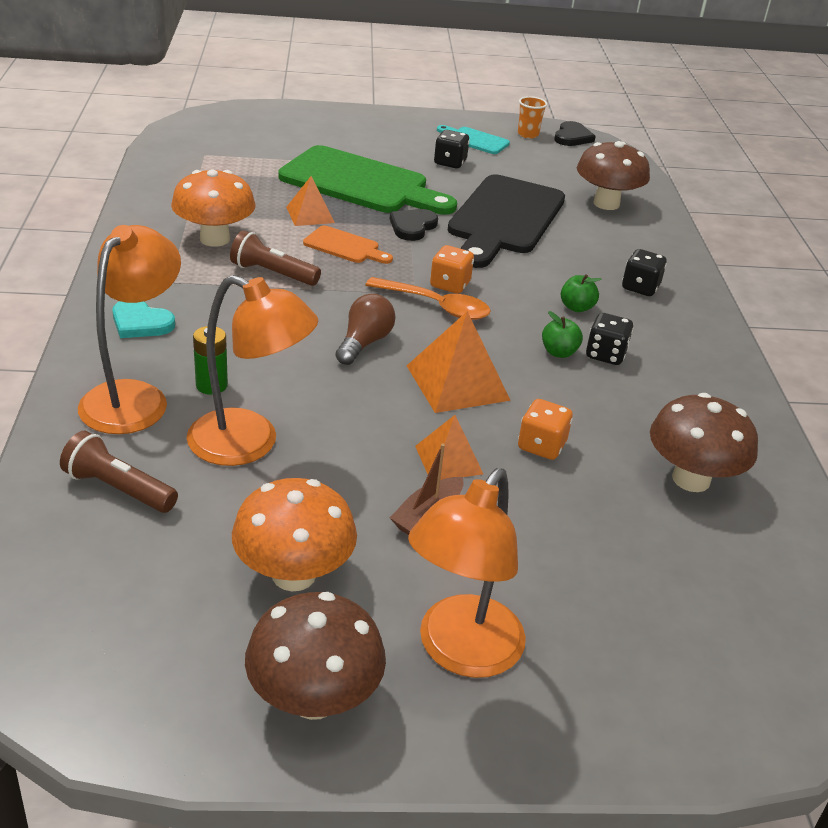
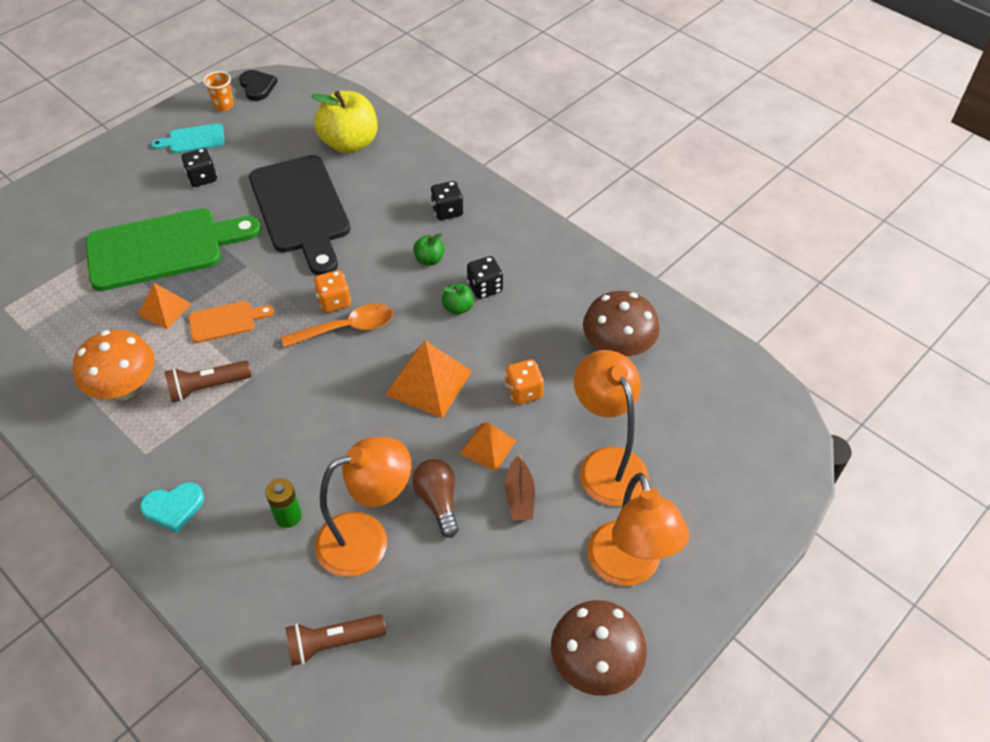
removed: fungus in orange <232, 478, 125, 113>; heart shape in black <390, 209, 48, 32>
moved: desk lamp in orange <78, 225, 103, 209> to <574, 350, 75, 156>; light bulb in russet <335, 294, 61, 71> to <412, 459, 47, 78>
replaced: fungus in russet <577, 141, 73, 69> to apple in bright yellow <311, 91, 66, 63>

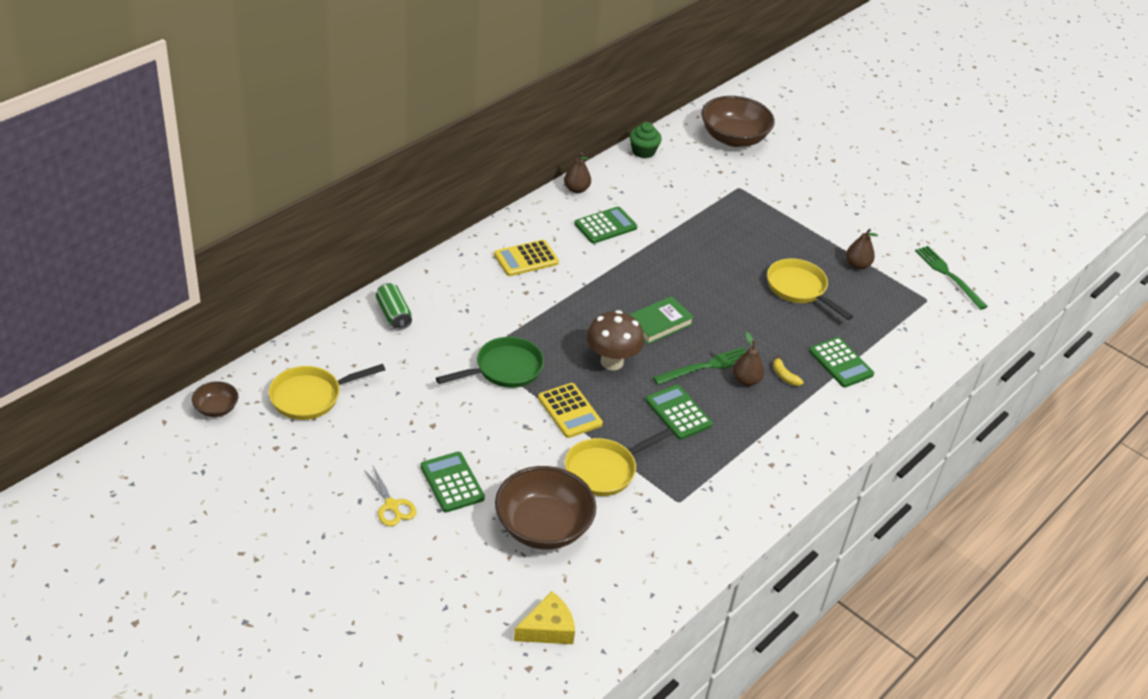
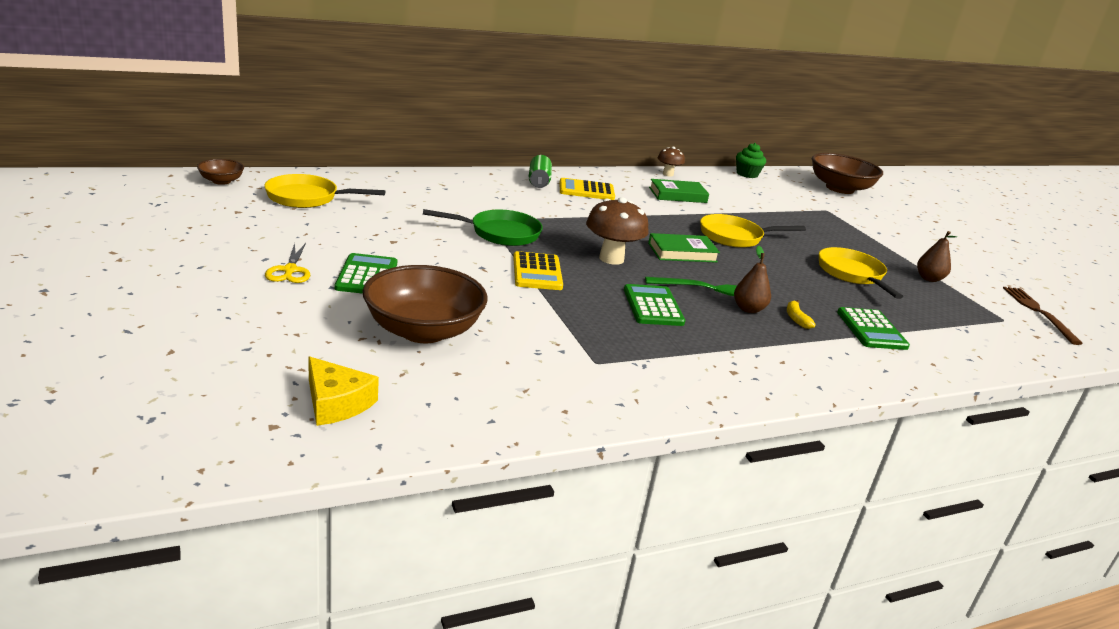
moved: can in green <376, 283, 36, 47> to <529, 155, 23, 33>; pan in bright yellow <565, 428, 108, 68> to <700, 214, 106, 34>
replaced: toy pear in russet <564, 153, 27, 40> to fungus in russet <658, 147, 27, 30>; adding machine in green <574, 207, 63, 37> to book in green <649, 179, 60, 24>
recoloured: table fork in green <915, 246, 73, 64> to table fork in russet <1003, 287, 80, 58>
turned: cheese in bright yellow <514, 591, 61, 53> = <308, 357, 71, 69> 45 degrees clockwise

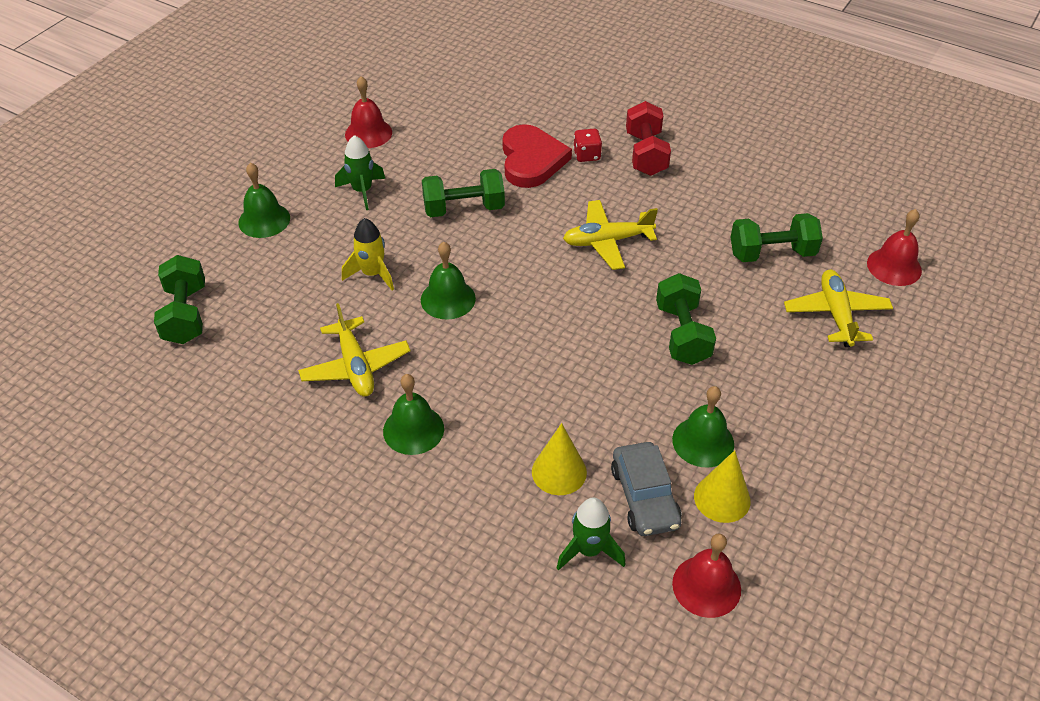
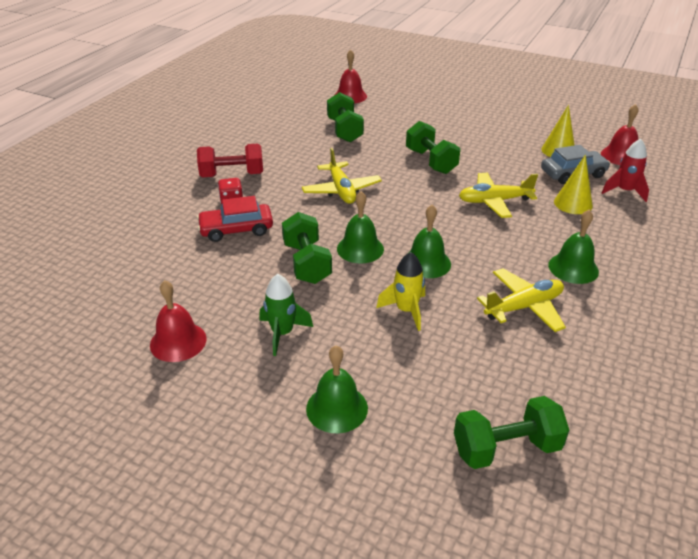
moved: school bell in green <672, 386, 62, 82> to <337, 191, 47, 72>; aeroplane in bright yellow <784, 269, 109, 78> to <459, 173, 79, 45>
replaced: heart shape in red <503, 124, 69, 64> to car in red <197, 196, 76, 46>
recoloured: rocket in green <557, 498, 69, 73> to rocket in red <602, 139, 47, 63>
turned: free weight in green <656, 273, 60, 92> = <406, 121, 55, 53> 75 degrees clockwise

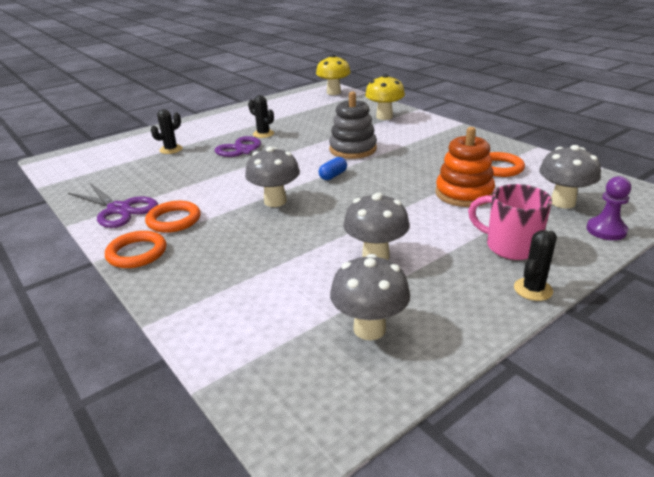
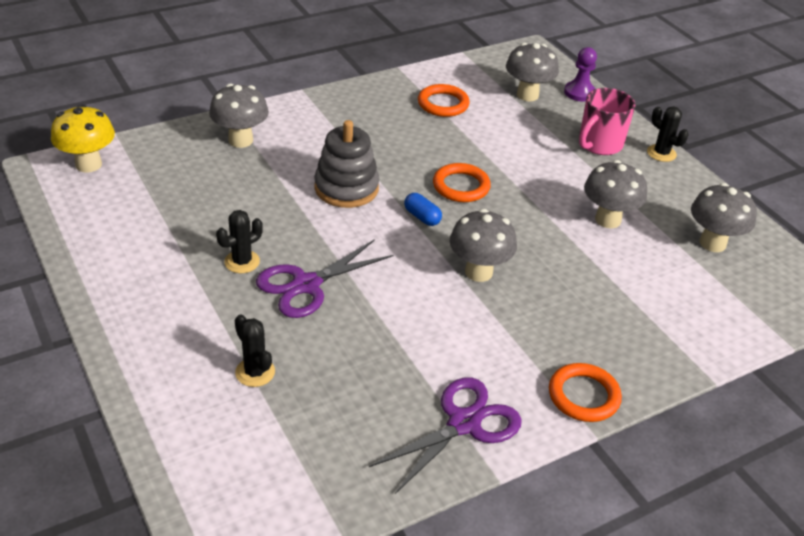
removed: stacking rings in orange <436, 127, 59, 80>
moved: torus in orange <145, 201, 56, 32> to <433, 163, 58, 39>
recoloured: fungus in bright yellow <365, 74, 40, 46> to fungus in grey <209, 84, 60, 64>

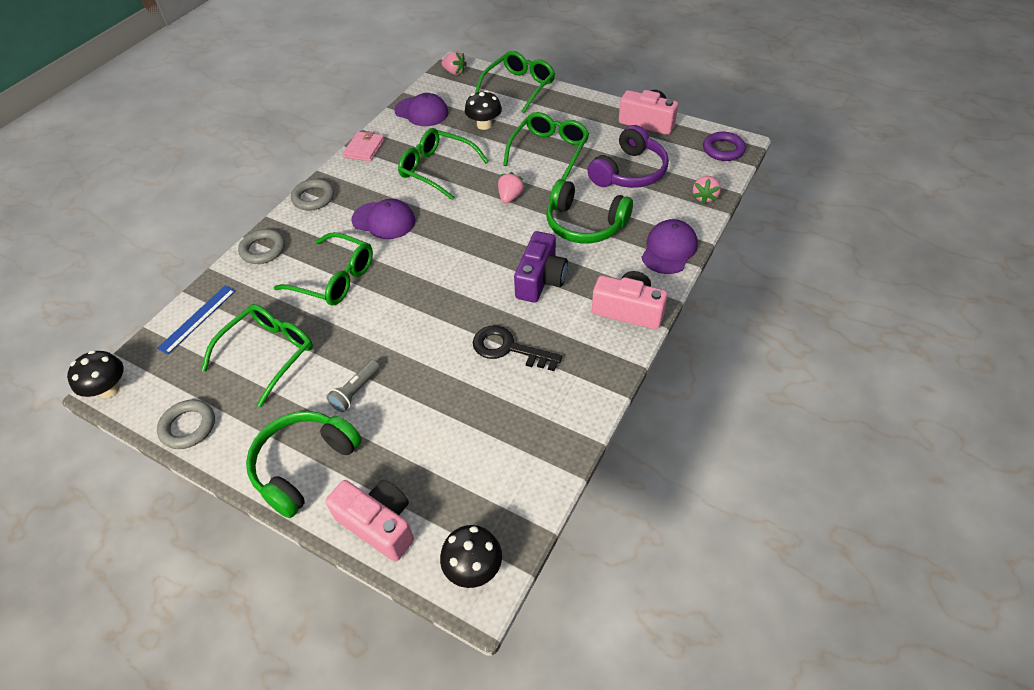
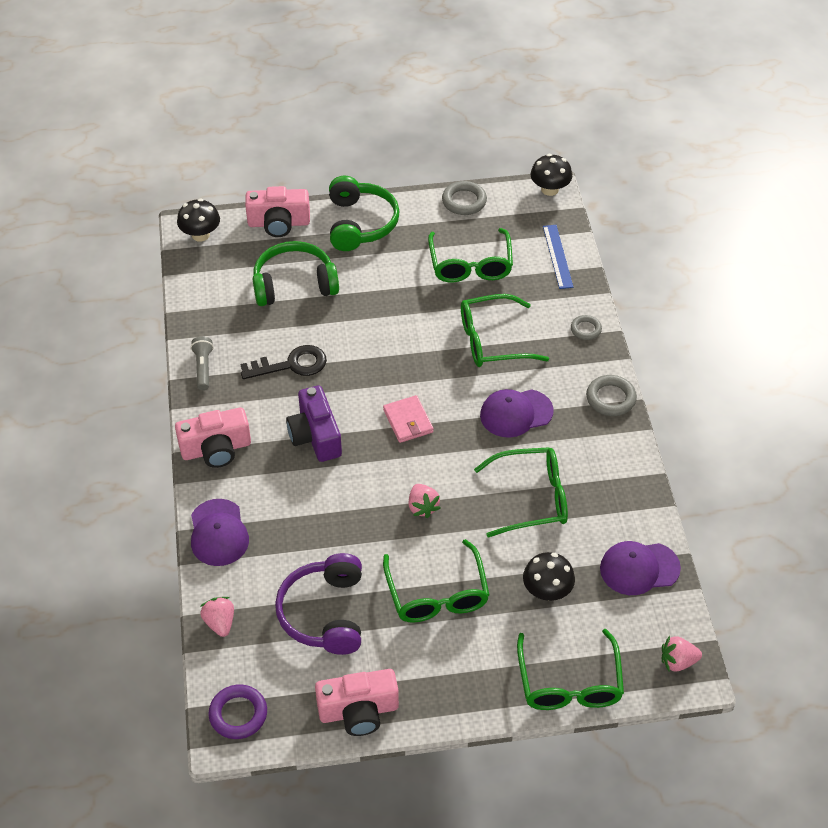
moved: torch in grey <326, 360, 54, 52> to <191, 336, 23, 54>; wallet in rosy <343, 131, 42, 30> to <383, 395, 51, 48>; headphones in green <546, 179, 87, 64> to <253, 241, 86, 65>
resized: torus in grey <238, 229, 47, 35> = <571, 315, 31, 25> x0.64

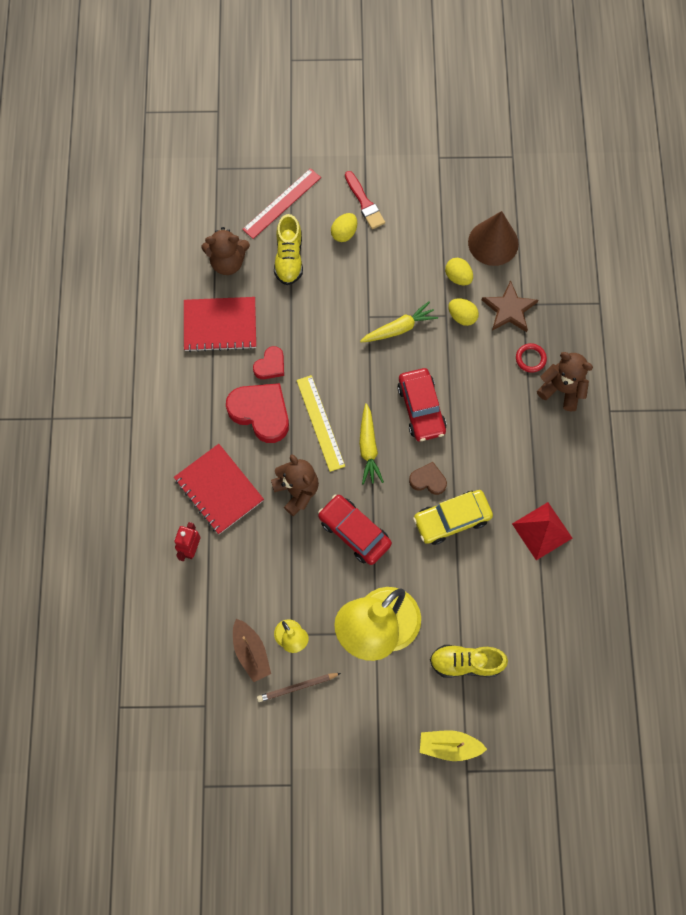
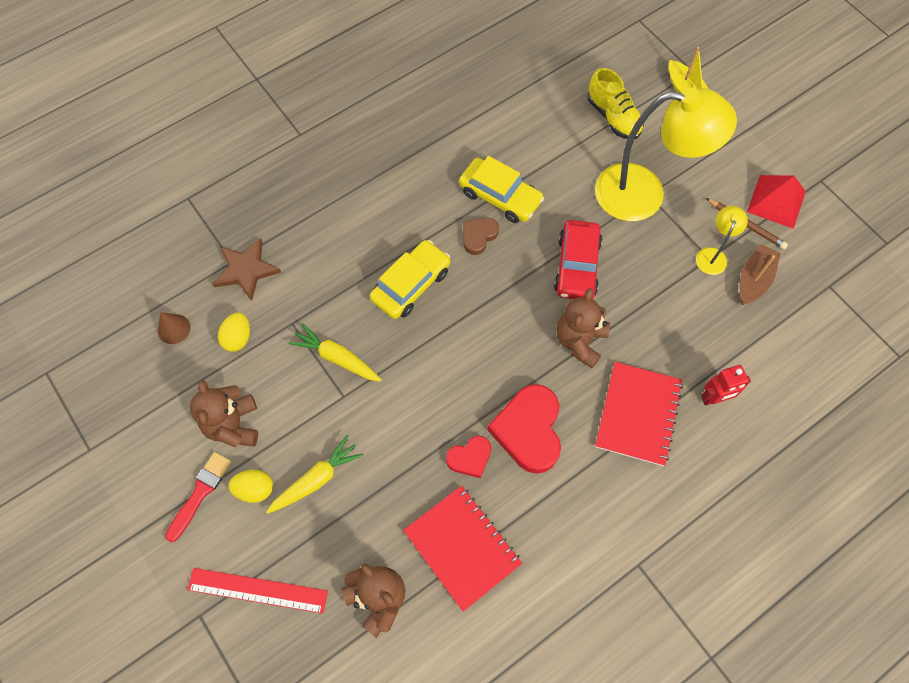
removed: sneaker in bright yellow <274, 214, 29, 71>; ruler in bright yellow <296, 375, 49, 97>; egg in bright yellow <448, 298, 31, 28>; torus in red <516, 343, 31, 30>
moved: carrot in bright yellow <359, 403, 25, 82> to <266, 435, 97, 79>; pyramid shape in red <512, 502, 60, 58> to <747, 175, 59, 54>; teddy bear in russet <537, 352, 56, 59> to <190, 380, 68, 67>
recoloured: car in red <397, 368, 50, 73> to car in bright yellow <370, 240, 80, 79>
turned: heart shape in red <253, 346, 31, 33> = <446, 436, 45, 42> 150 degrees clockwise; heart shape in russet <409, 462, 38, 33> = <463, 218, 36, 37> 60 degrees clockwise
resized: cone shape in russet <468, 211, 51, 55> = <158, 312, 32, 32> x0.51

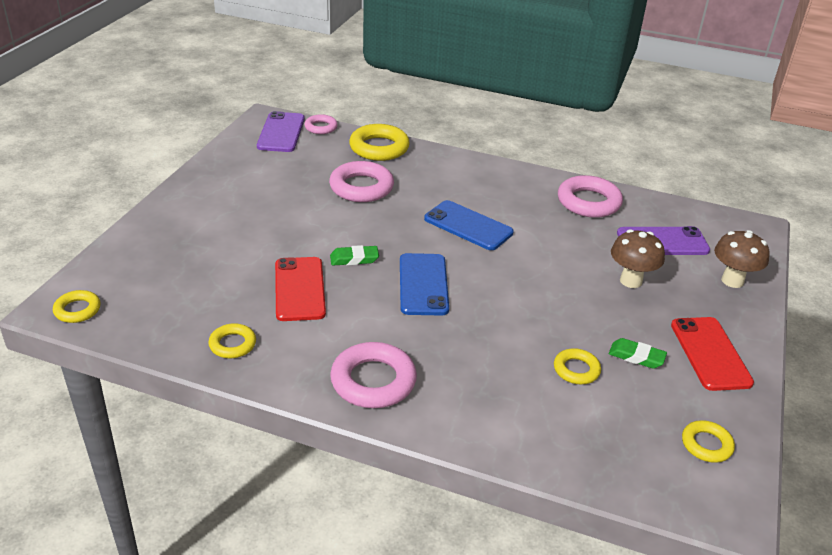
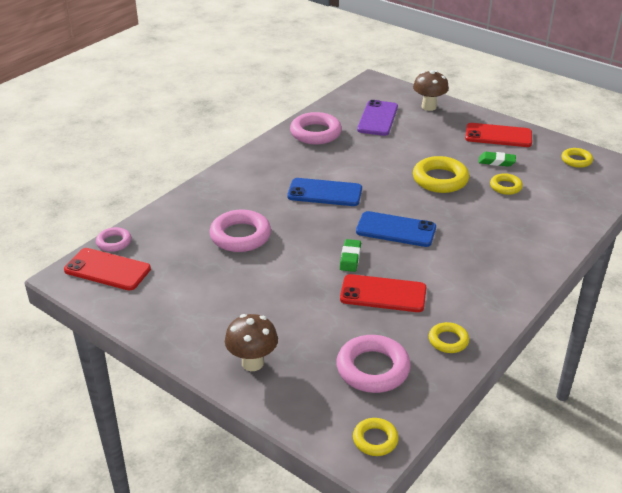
moved: torus in rosy <330, 342, 87, 66> to <336, 335, 75, 58>; torus in bright yellow <349, 124, 61, 37> to <413, 156, 56, 37>; fungus in russet <611, 229, 54, 59> to <225, 314, 53, 57>
recoloured: smartphone in purple <257, 111, 48, 41> to smartphone in red <64, 248, 87, 43>
turned: smartphone in blue <424, 200, 90, 50> = <287, 178, 75, 28> 45 degrees clockwise; gum eraser in green <609, 338, 58, 31> = <479, 152, 37, 15> 60 degrees clockwise

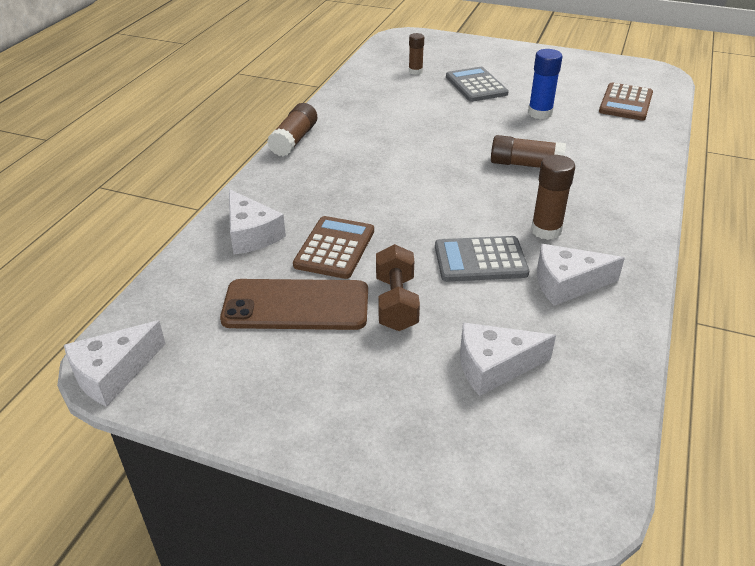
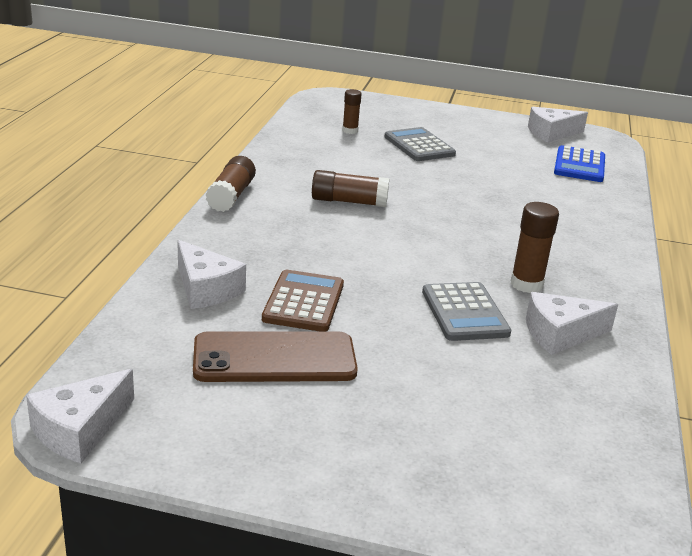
removed: free weight in russet <376, 244, 44, 87>; glue stick in blue <528, 49, 34, 70>
moved: cheese in snow-white <460, 322, 96, 74> to <528, 107, 60, 35>; glue stick in russet <491, 135, 75, 33> to <312, 170, 77, 37>
recoloured: adding machine in russet <599, 83, 54, 38> to adding machine in blue <554, 145, 51, 37>
turned: adding machine in grey <435, 236, 94, 46> = <422, 282, 89, 59> 90 degrees counterclockwise

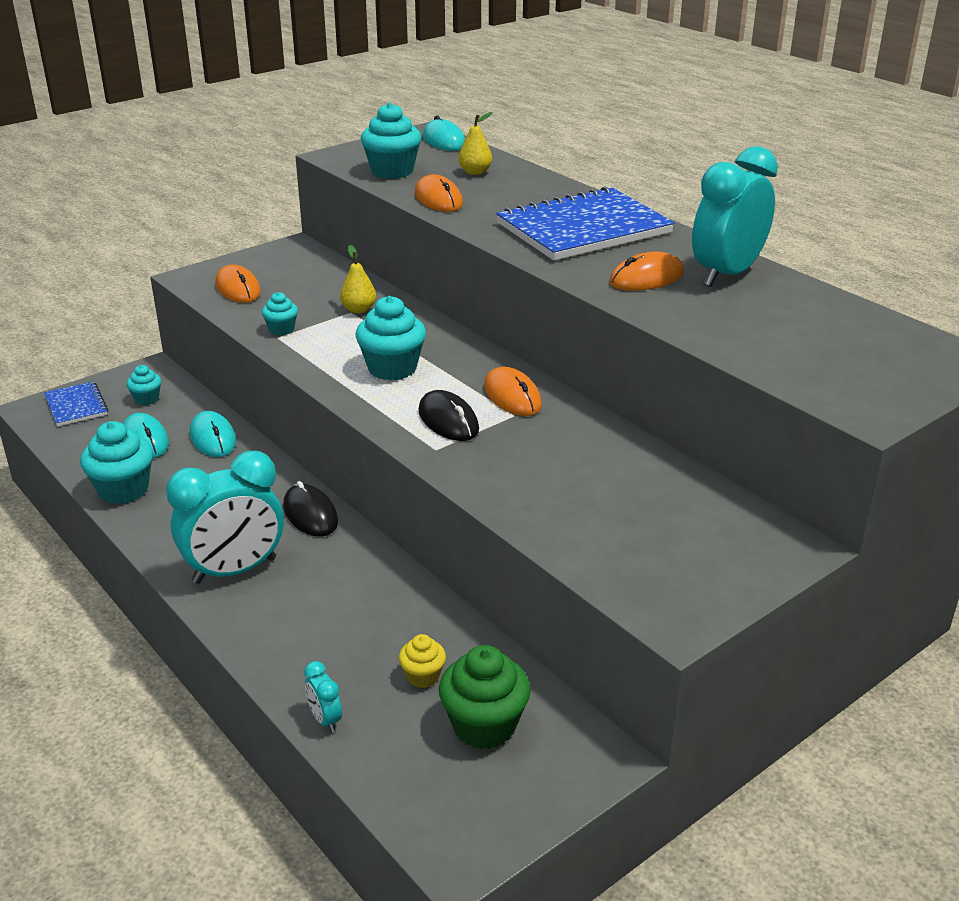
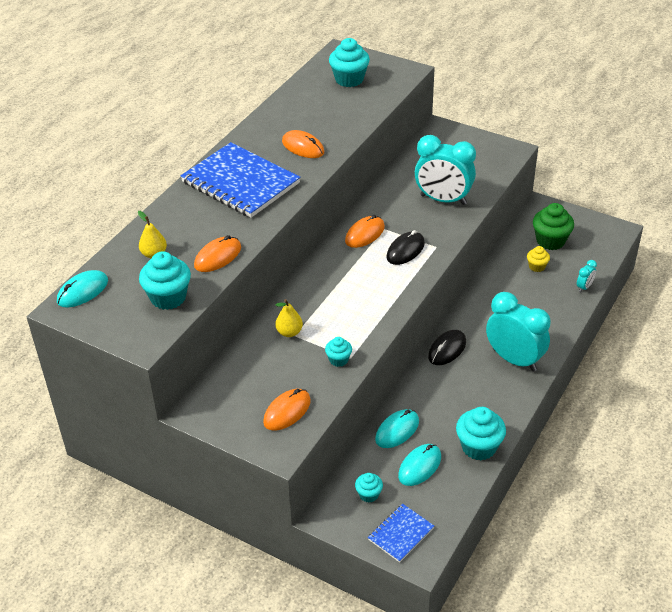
moved: cupcake in aqua <356, 296, 70, 84> to <329, 38, 41, 49>; clock in aqua <692, 146, 86, 141> to <415, 135, 61, 70>

